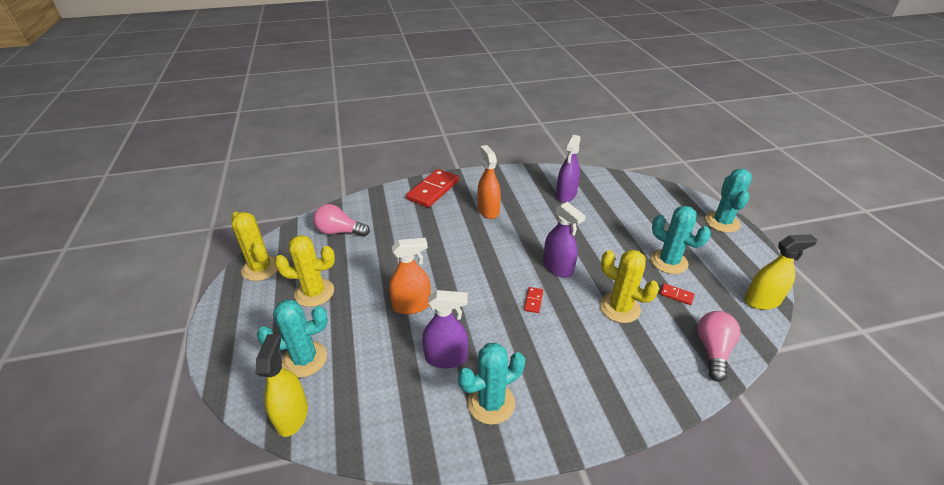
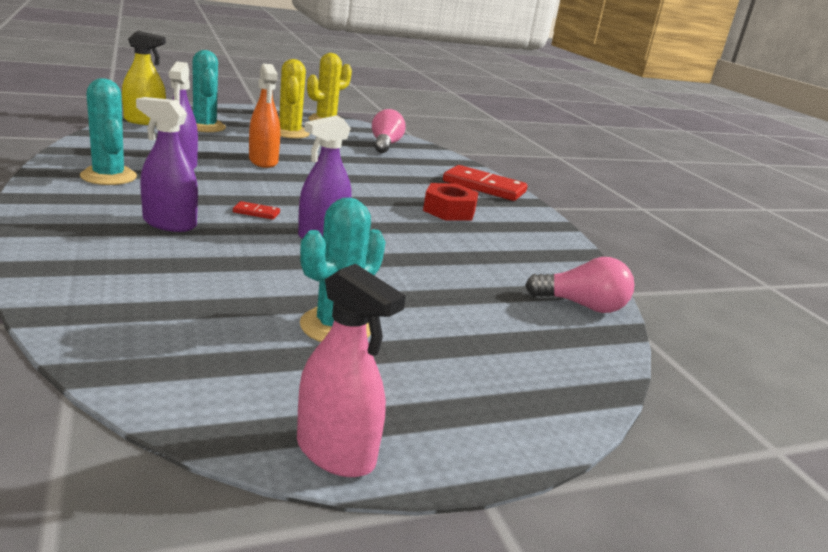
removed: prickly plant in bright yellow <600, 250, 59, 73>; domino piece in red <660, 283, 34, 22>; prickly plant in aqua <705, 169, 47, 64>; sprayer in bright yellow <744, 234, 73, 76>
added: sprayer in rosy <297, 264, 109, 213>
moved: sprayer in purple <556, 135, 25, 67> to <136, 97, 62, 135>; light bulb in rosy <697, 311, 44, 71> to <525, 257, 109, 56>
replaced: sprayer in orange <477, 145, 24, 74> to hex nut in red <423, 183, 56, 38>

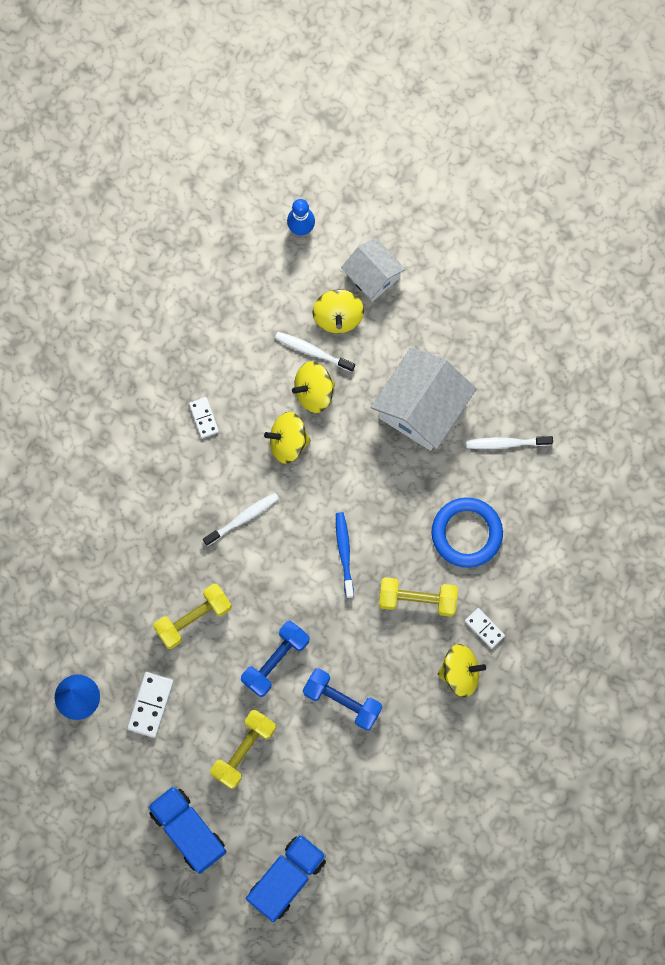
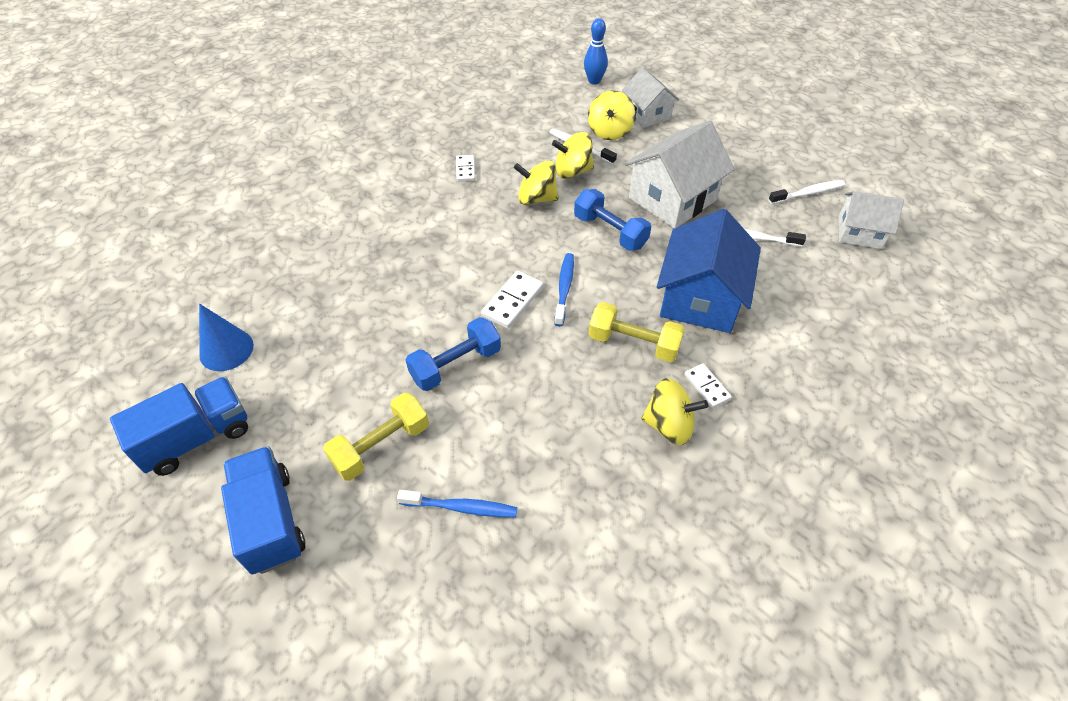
removed: free weight in bright yellow <153, 584, 79, 65>
added: toothbrush in blue <397, 490, 121, 27>; toy house in snow-white <839, 191, 65, 58>
moved: domino piece in snow-white <127, 672, 47, 66> to <481, 271, 62, 58>; toothbrush in snow-white <203, 493, 76, 53> to <768, 180, 77, 24>; lorry in blue <246, 834, 80, 88> to <110, 377, 138, 99>; free weight in blue <303, 668, 79, 62> to <574, 189, 77, 62>
replaced: torus in blue <432, 497, 71, 71> to toy house in blue <657, 209, 104, 124>

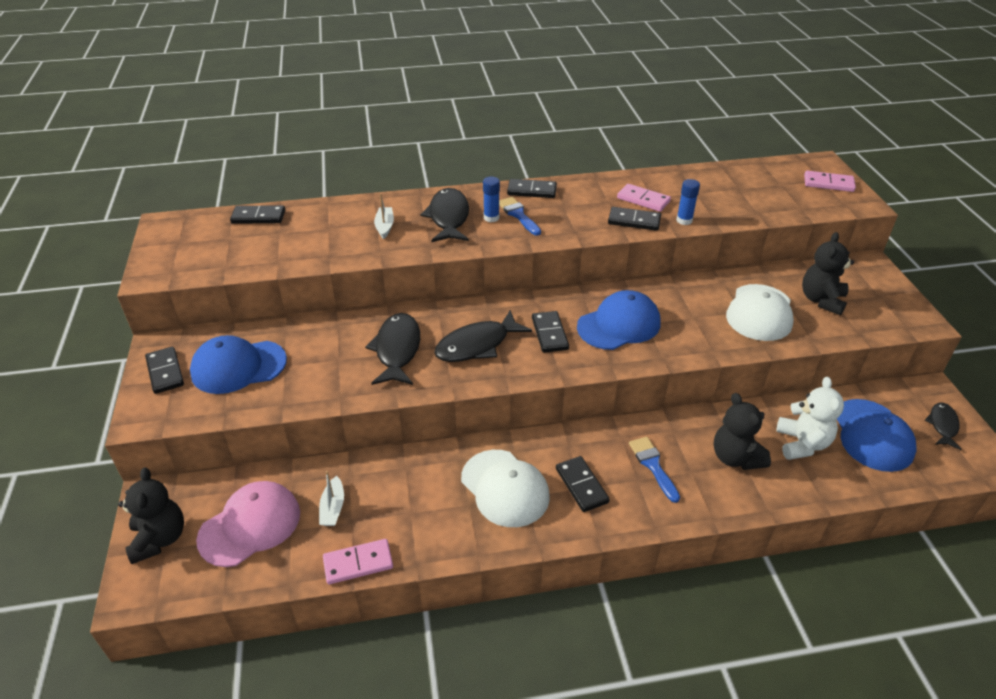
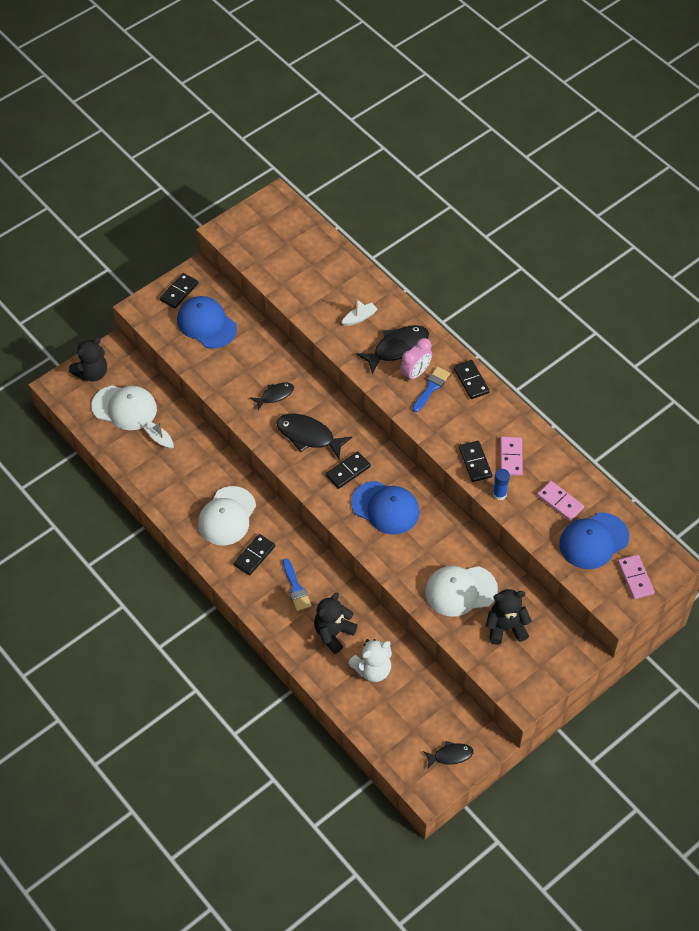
removed: domino piece in black <230, 205, 55, 19>
moved: domino piece in rosy <323, 539, 70, 45> to <537, 481, 47, 40>; baseball cap in blue <837, 399, 80, 73> to <559, 512, 70, 57>
replaced: glue stick in blue <483, 177, 17, 45> to clock in rosy <400, 338, 32, 44>
recoloured: baseball cap in rosy <196, 481, 104, 86> to baseball cap in snow-white <91, 385, 66, 45>
turned: sailboat in snow-white <319, 471, 25, 55> = <144, 422, 30, 27> 75 degrees clockwise; paint brush in blue <629, 437, 51, 66> = <283, 559, 28, 52> 120 degrees clockwise
resized: fish in black <365, 313, 55, 72> = <251, 383, 43, 27> x0.59

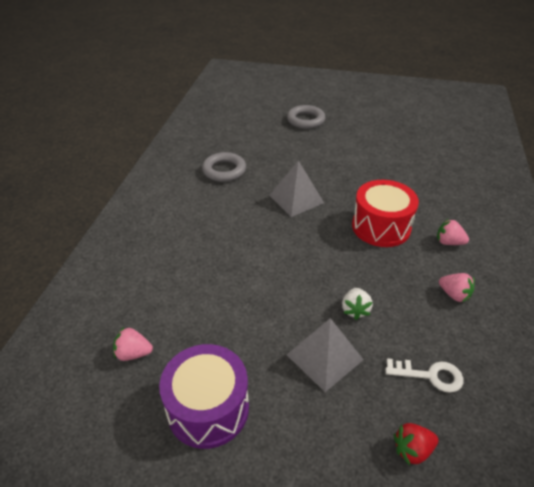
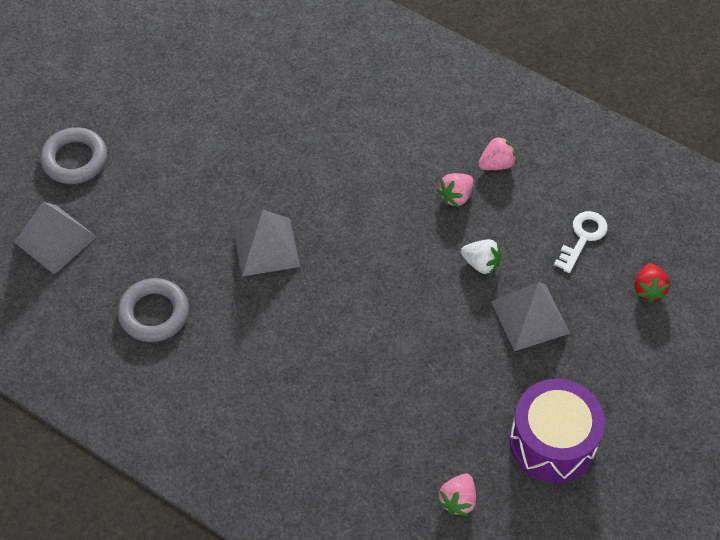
removed: snare drum in red <352, 180, 67, 67>
added: pyramid shape in grey <14, 202, 83, 73>
moved: toy strawberry in rosy <437, 219, 32, 26> to <437, 173, 37, 34>

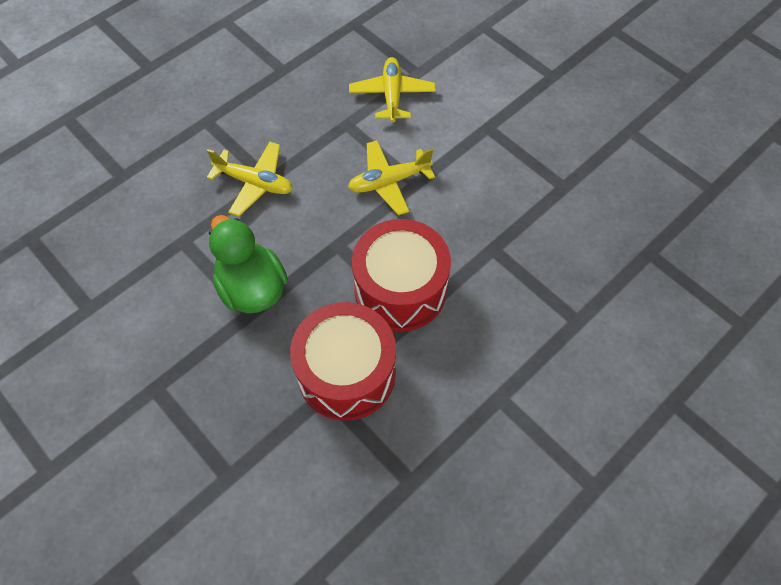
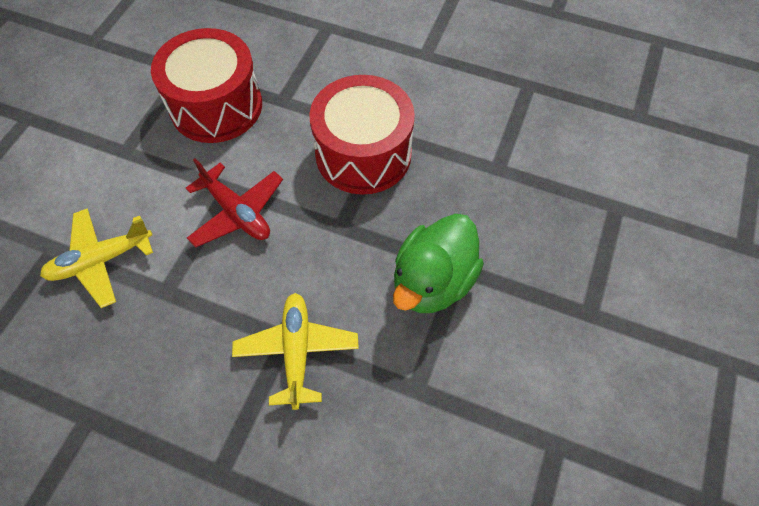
moved: snare drum in red <290, 302, 106, 119> to <151, 28, 111, 115>
recoloured: aeroplane in bright yellow <348, 140, 87, 75> to aeroplane in red <186, 158, 97, 89>

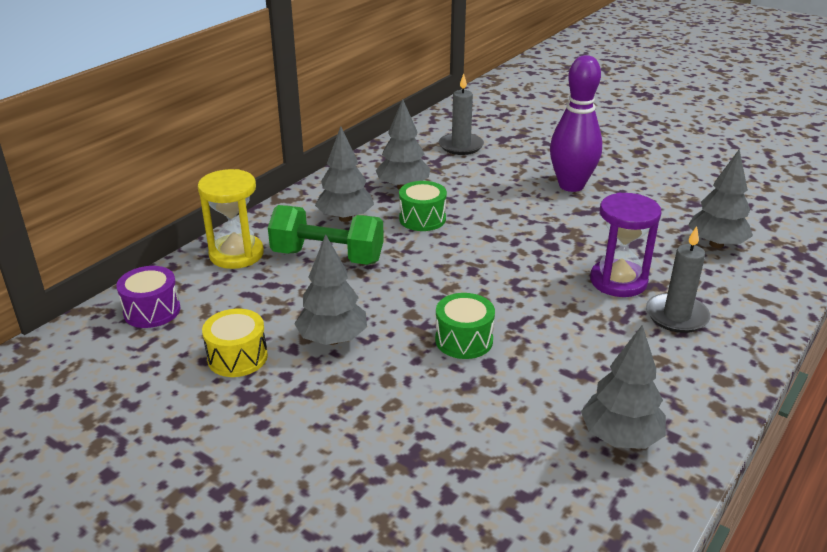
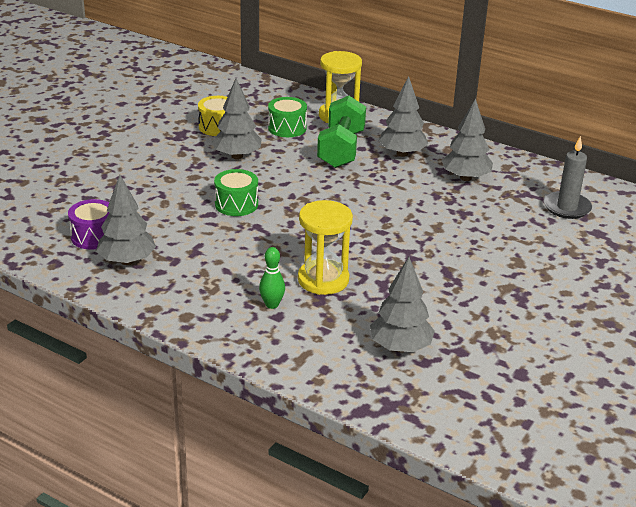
removed: skittle in purple <550, 55, 52, 137>
moved: snare drum in purple <116, 266, 64, 62> to <68, 199, 41, 51>; snare drum in green <399, 181, 48, 50> to <268, 97, 39, 40>
replaced: candle in grey <646, 226, 65, 107> to skittle in green <259, 247, 26, 62>
recoloured: sandglass in purple <590, 193, 72, 104> to sandglass in bright yellow <298, 200, 55, 95>

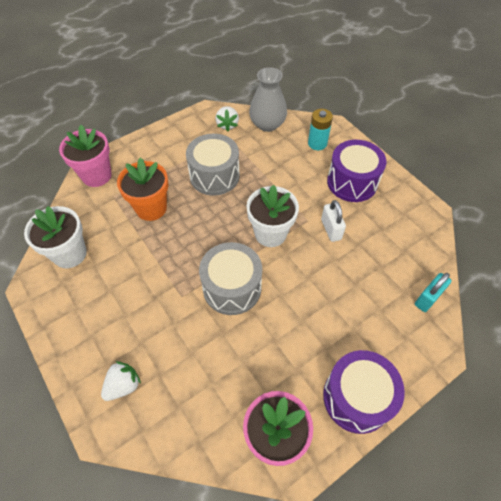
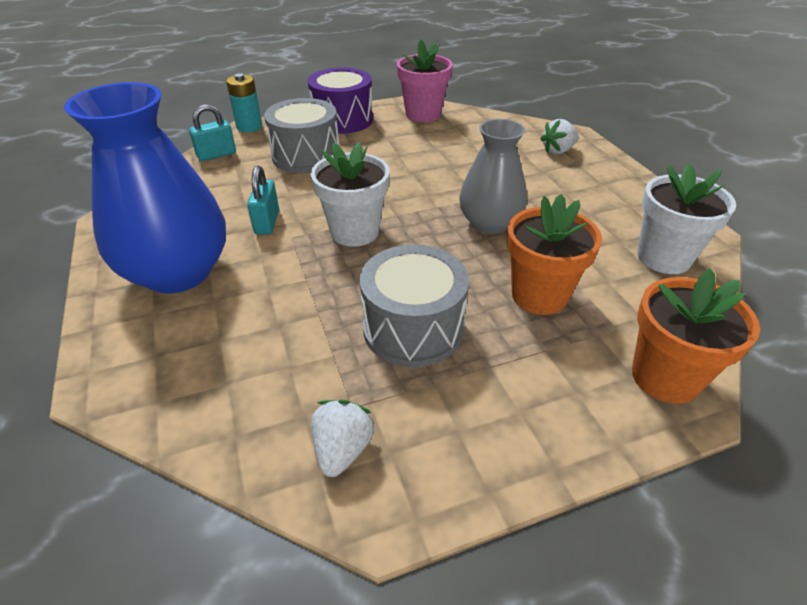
moved: snare drum in grey <199, 242, 63, 73> to <264, 98, 75, 75>; tall vase in grey <249, 67, 38, 65> to <459, 119, 68, 115>; battery in aqua <308, 109, 25, 41> to <226, 73, 36, 59>
replaced: snare drum in purple <327, 140, 60, 62> to tall vase in blue <64, 82, 162, 212>
recoloured: flower pot in rosy <59, 125, 53, 62> to flower pot in orange <632, 268, 128, 136>; small lock in snow-white <321, 200, 25, 42> to small lock in aqua <247, 165, 32, 69>

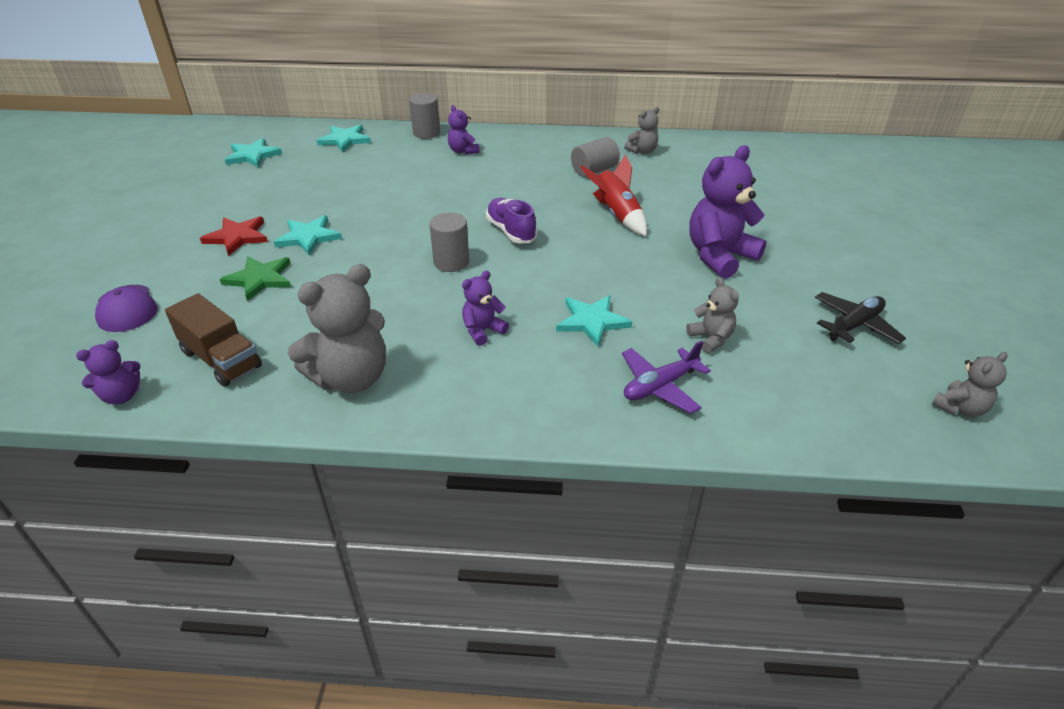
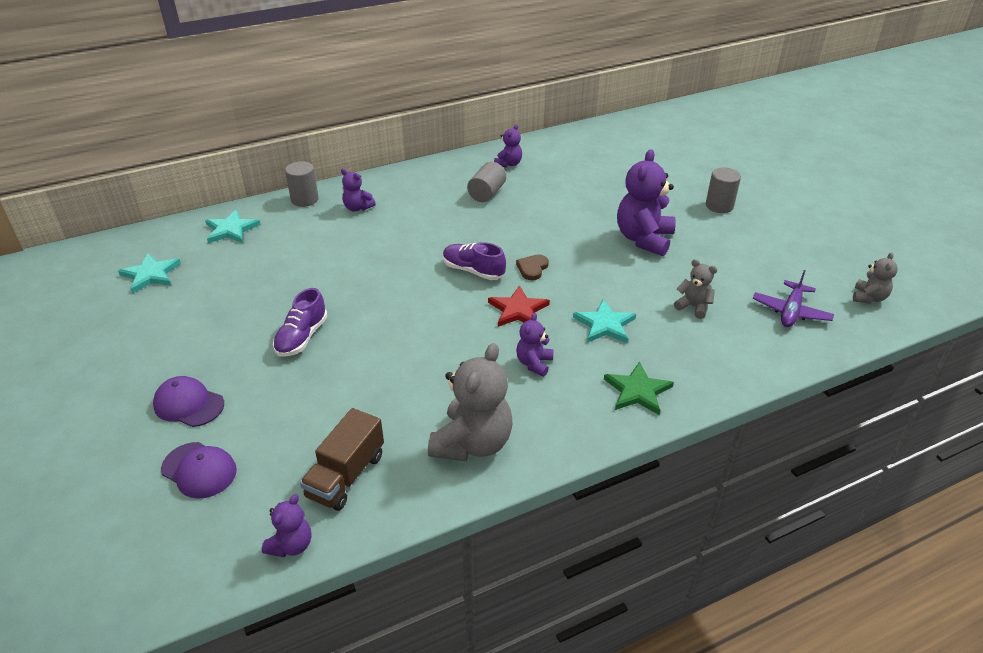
removed: rocket in red <580, 155, 67, 81>; aeroplane in black <815, 292, 91, 52>
added: baseball cap in purple <153, 376, 71, 51>; heart shape in russet <516, 254, 33, 26>
moved: five-pointed star in red <200, 217, 68, 39> to <488, 285, 62, 42>; five-pointed star in green <220, 256, 71, 45> to <604, 361, 70, 54>; cylinder shape in grey <429, 213, 40, 59> to <706, 167, 35, 46>; aeroplane in purple <622, 341, 89, 73> to <753, 270, 81, 57>
replaced: five-pointed star in aqua <274, 215, 68, 40> to sneaker in purple <273, 288, 54, 69>
recoloured: teddy bear in grey <624, 107, 35, 47> to teddy bear in purple <494, 124, 28, 44>
turned: lorry in russet <165, 293, 97, 94> = <300, 408, 84, 103> 105 degrees clockwise

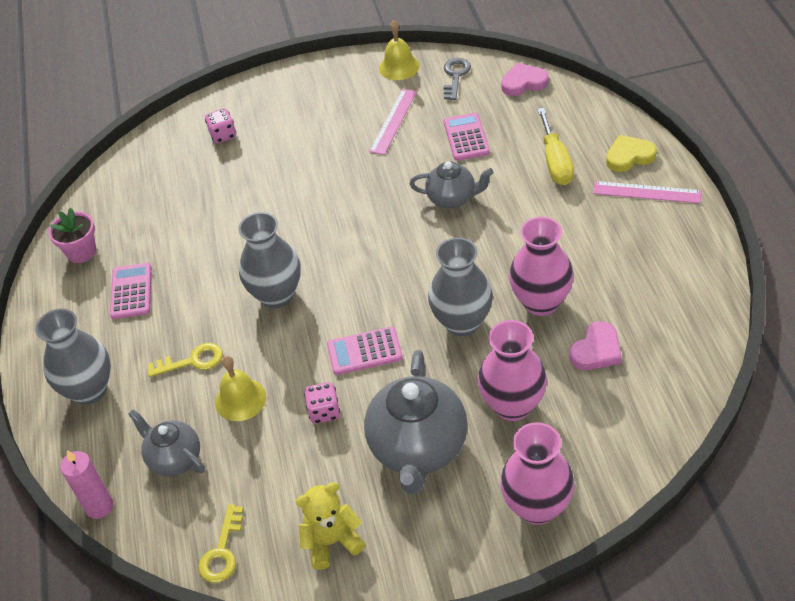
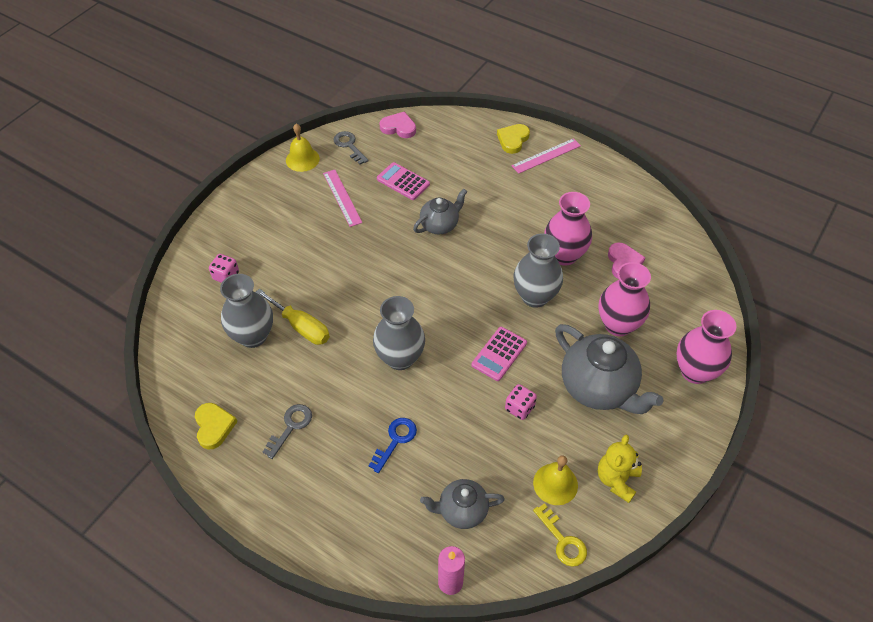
moved: tall vase in grey <35, 308, 76, 97> to <220, 274, 53, 74>; school bell in bright yellow <215, 356, 51, 65> to <533, 455, 45, 50>; flat screwdriver in bright yellow <537, 108, 37, 77> to <256, 289, 74, 56>
replaced: flower pot in rosy <48, 208, 48, 55> to heart shape in bright yellow <195, 403, 42, 47>; adding machine in rosy <110, 263, 42, 56> to key in grey <263, 404, 49, 55>
recoloured: key in bright yellow <148, 343, 75, 34> to key in blue <369, 418, 48, 55>
turned: heart shape in rosy <501, 63, 48, 33> = <379, 111, 37, 27> 75 degrees clockwise

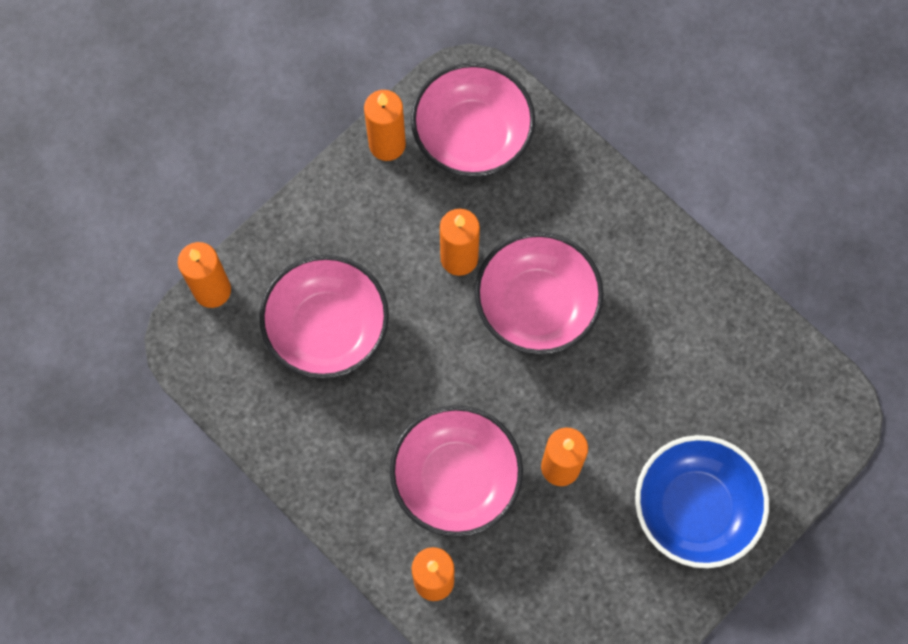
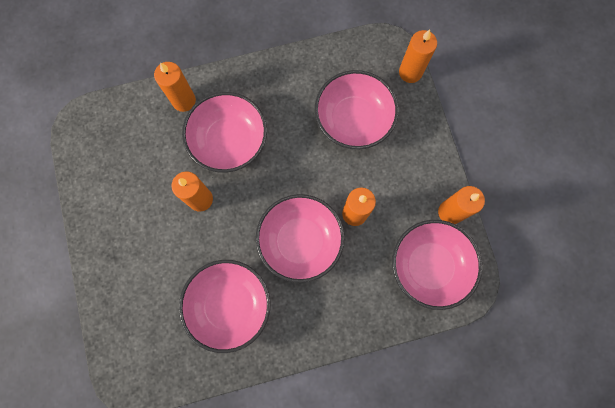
removed: deep dish in blue <635, 435, 134, 133>
added: deep dish in rosy <179, 260, 92, 93>

